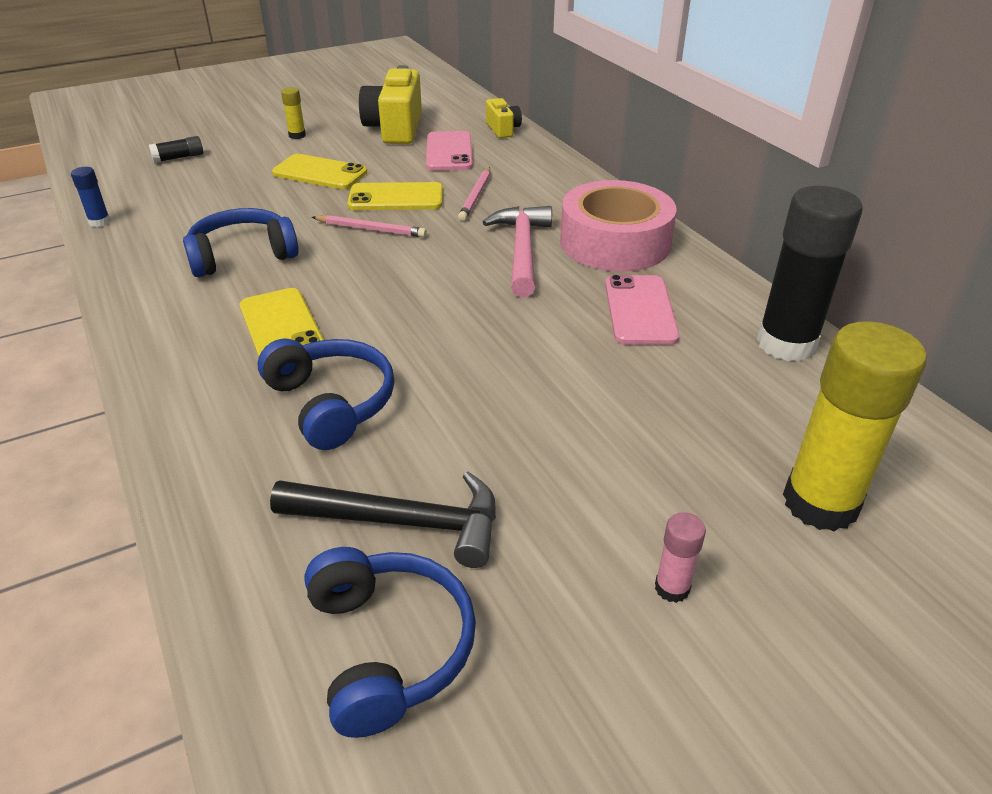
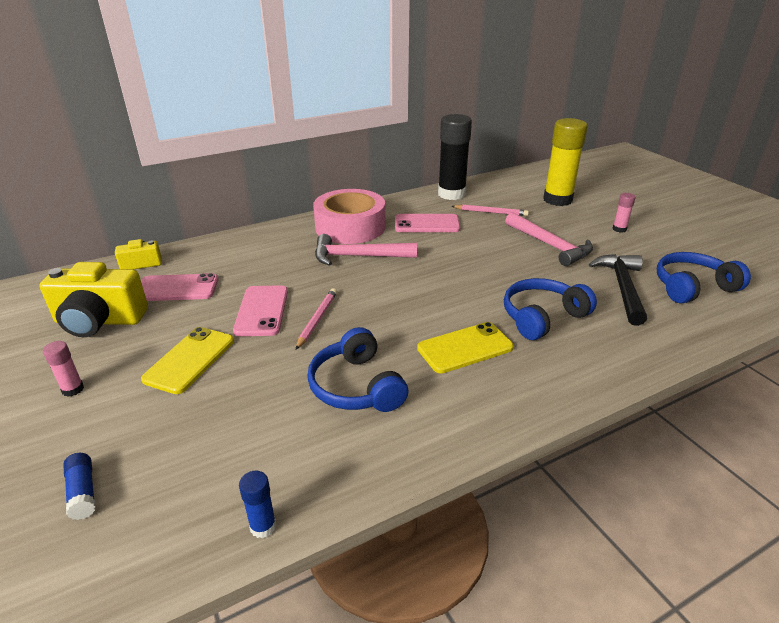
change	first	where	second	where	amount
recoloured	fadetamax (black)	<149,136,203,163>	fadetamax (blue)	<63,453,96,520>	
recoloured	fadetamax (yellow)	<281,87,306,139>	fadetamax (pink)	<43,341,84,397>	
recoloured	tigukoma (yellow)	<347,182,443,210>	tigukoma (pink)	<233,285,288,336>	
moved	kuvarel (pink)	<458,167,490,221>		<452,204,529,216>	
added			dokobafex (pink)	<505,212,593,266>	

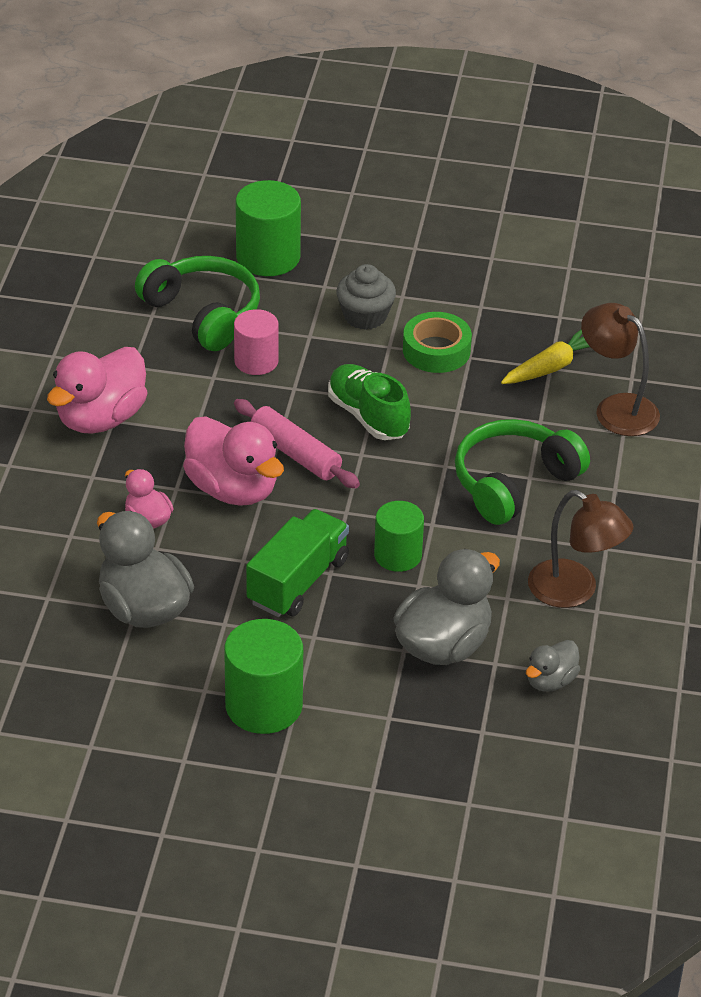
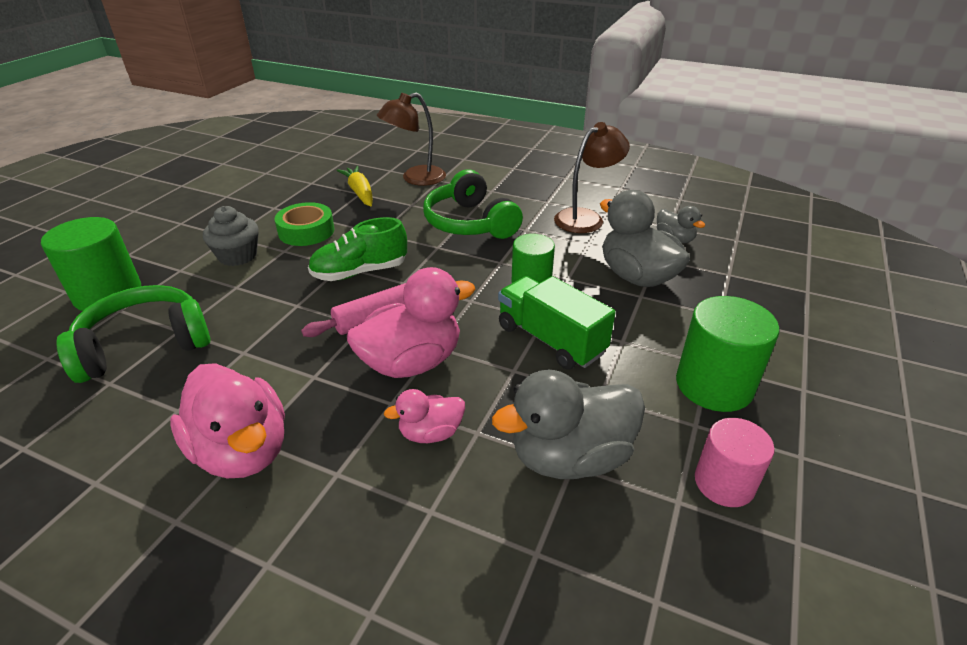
change	first	where	second	where	amount
moved	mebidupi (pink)	<234,309,279,375>		<695,418,775,507>	

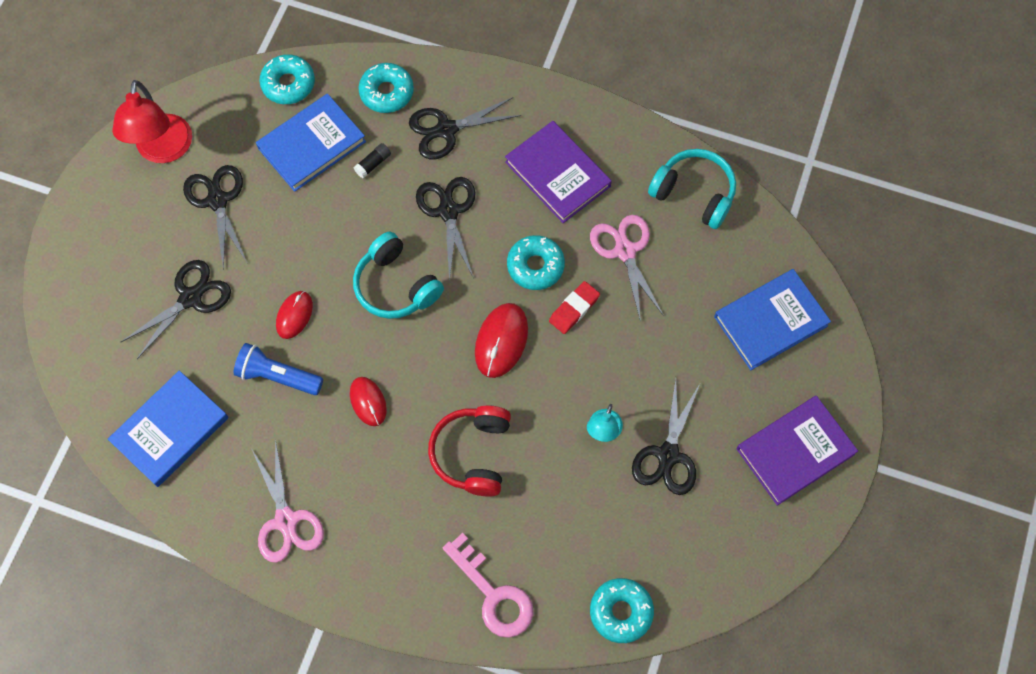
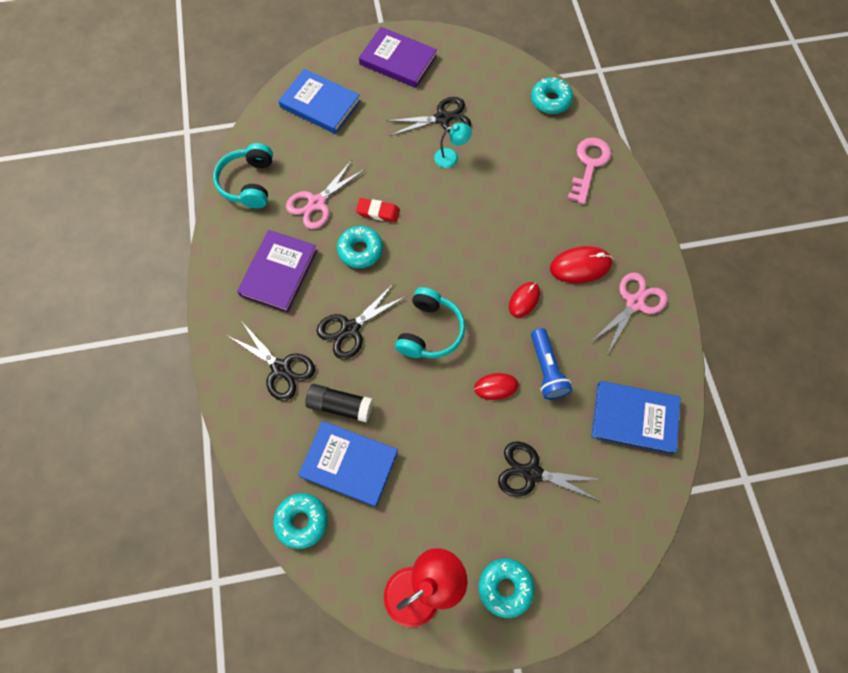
change	first	where	second	where	amount
removed	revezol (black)	<183,165,248,270>			
resized	fadetamax (black)	<354,143,391,179>		<305,384,373,422>	x1.83
moved	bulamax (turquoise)	<358,63,414,113>		<479,558,535,618>	
removed	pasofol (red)	<428,405,511,497>			
moved	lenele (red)	<475,303,528,378>		<550,246,613,283>	

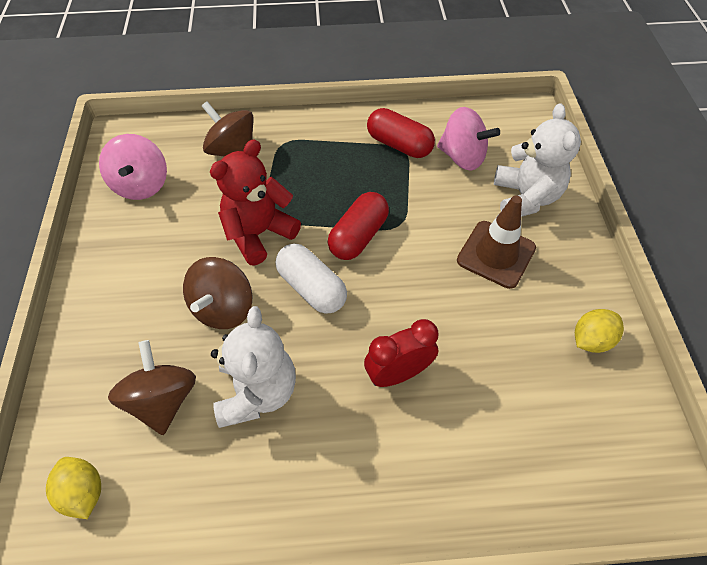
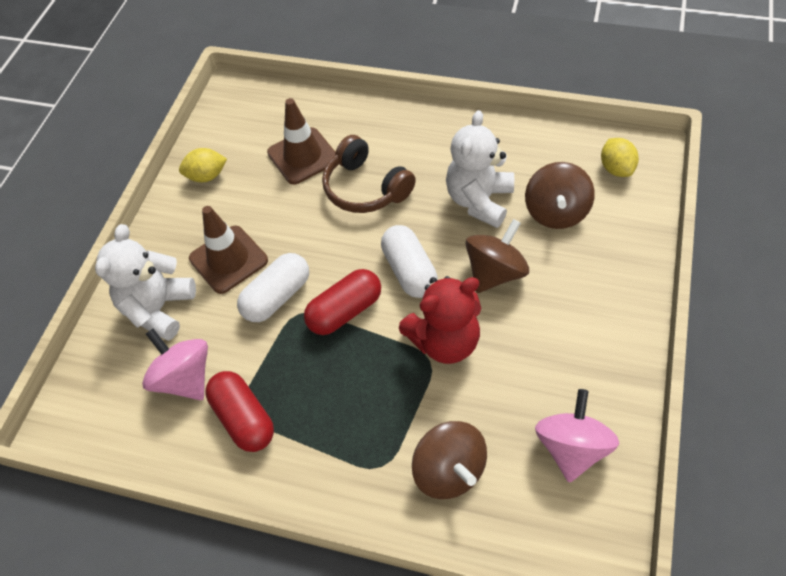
change	first	where	second	where	amount
replaced	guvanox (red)	<364,319,438,387>	pasofol (brown)	<322,135,416,213>	
added			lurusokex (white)	<237,253,309,322>	
added			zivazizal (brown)	<267,98,336,185>	

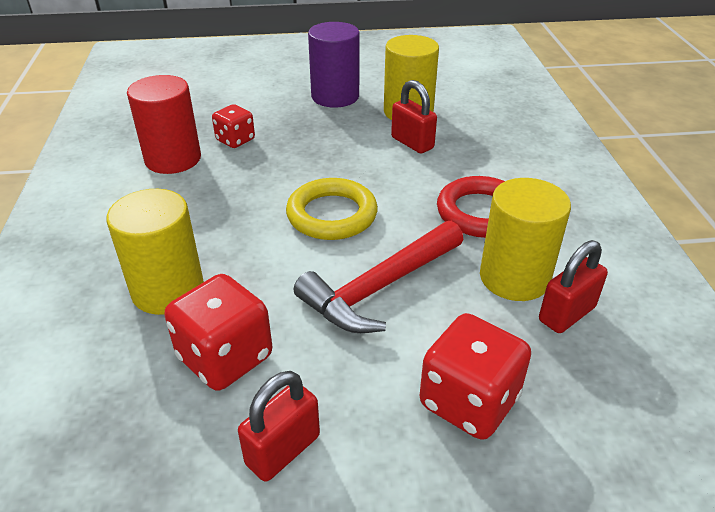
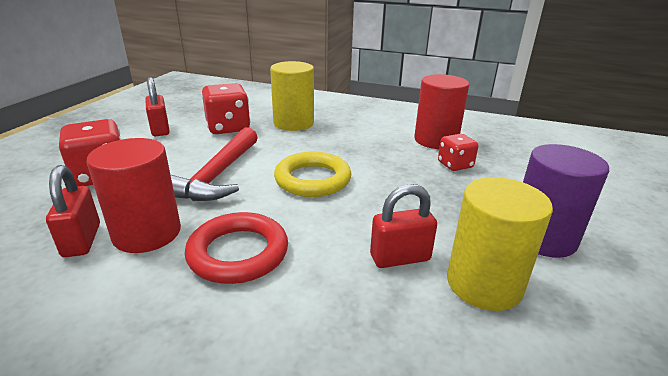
change	first	where	second	where	amount
turned	dokobafex (red)	<294,221,464,333>		<170,127,258,201>	150 degrees counterclockwise
recoloured	mebidupi (yellow)	<480,178,571,301>	mebidupi (red)	<87,138,181,253>	

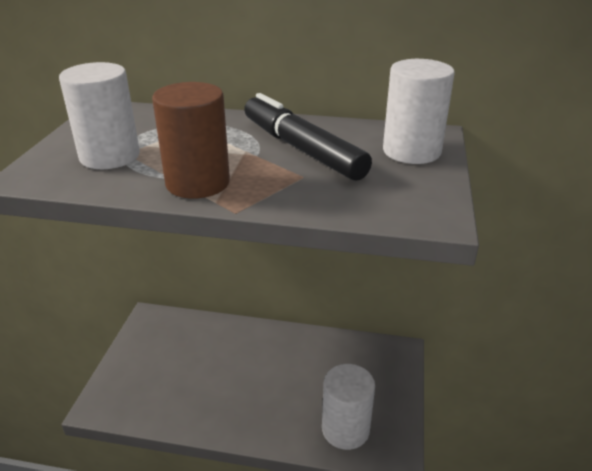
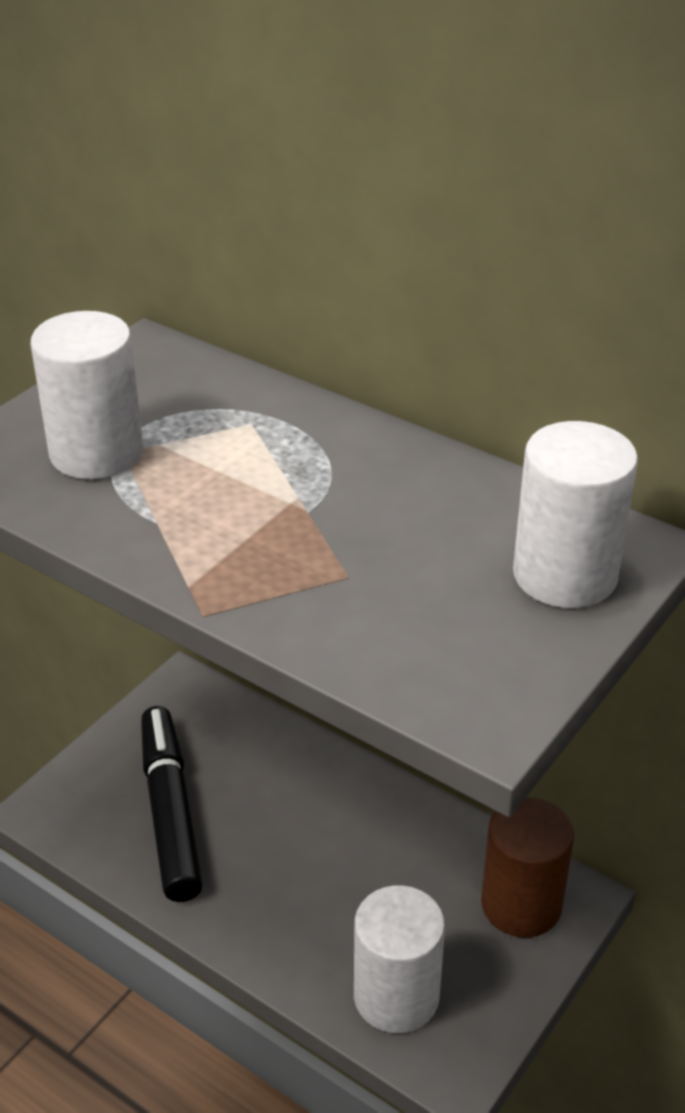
change	first	where	second	where	amount
moved	mebidupi (brown)	<152,82,230,198>		<481,797,574,937>	
moved	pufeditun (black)	<244,93,372,181>		<141,706,203,902>	

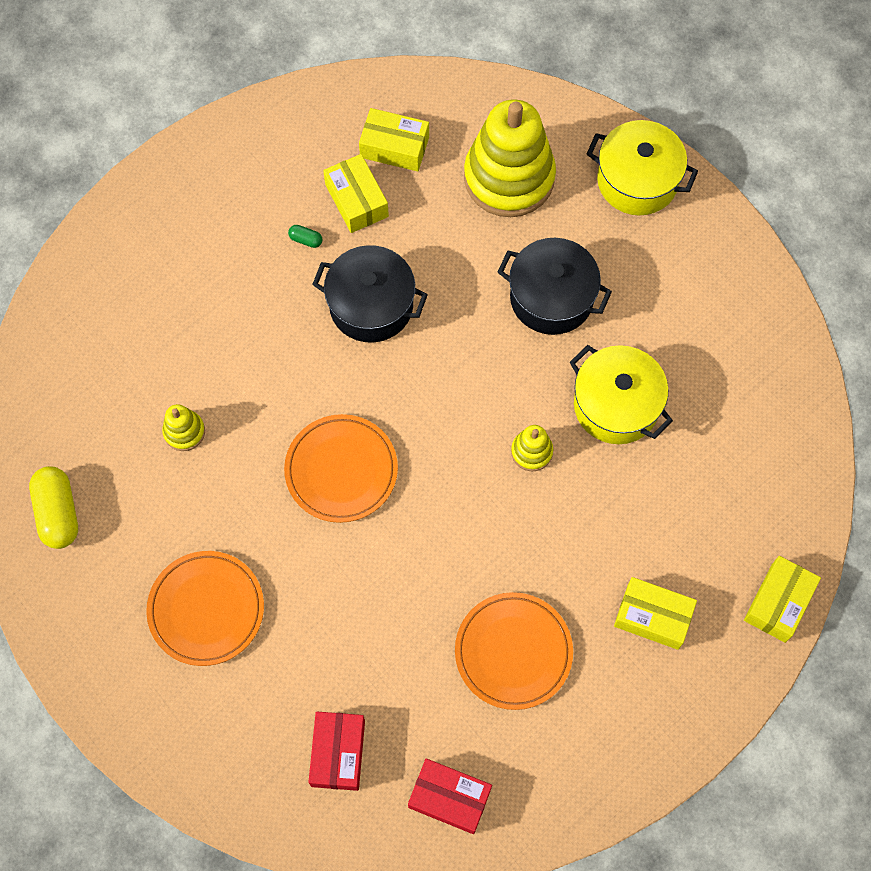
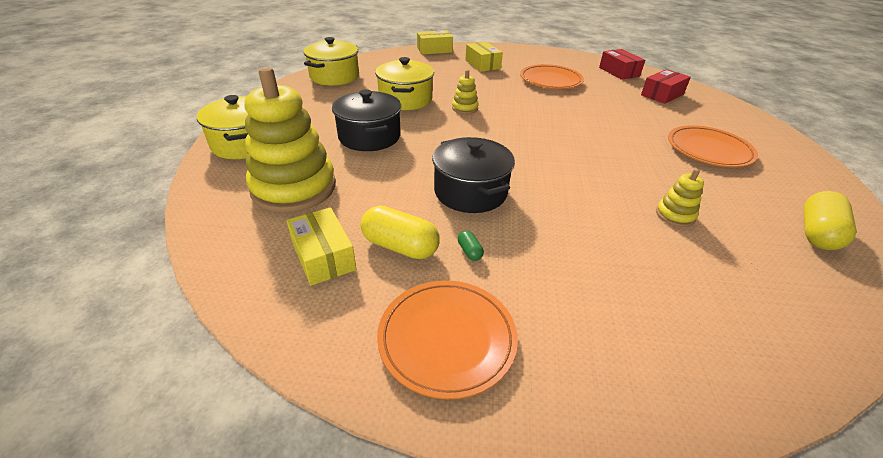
change	first	where	second	where	amount
moved	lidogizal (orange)	<284,414,398,523>		<377,280,518,399>	
replaced	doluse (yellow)	<323,154,389,233>	lurusokex (yellow)	<361,206,440,259>	
added			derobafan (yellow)	<304,37,359,85>	

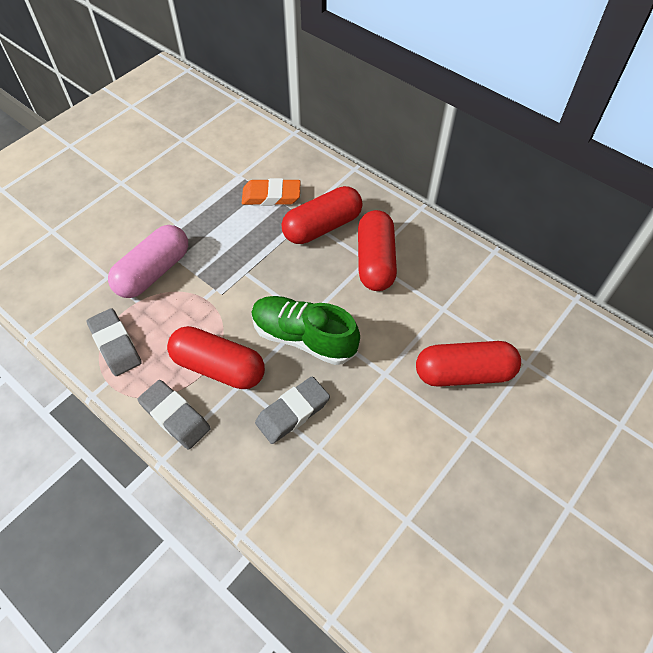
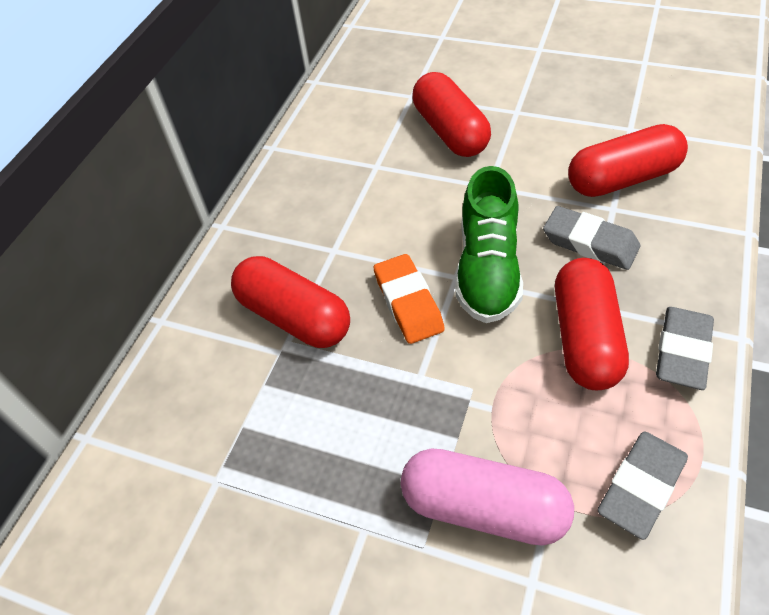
change	first	where	second	where	amount
moved	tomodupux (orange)	<242,178,300,206>		<374,254,445,344>	
moved	lurusokex (red)	<358,210,397,291>		<568,124,688,197>	

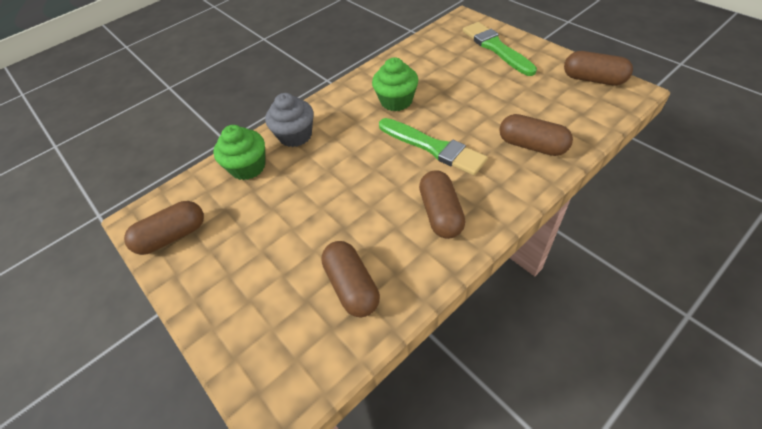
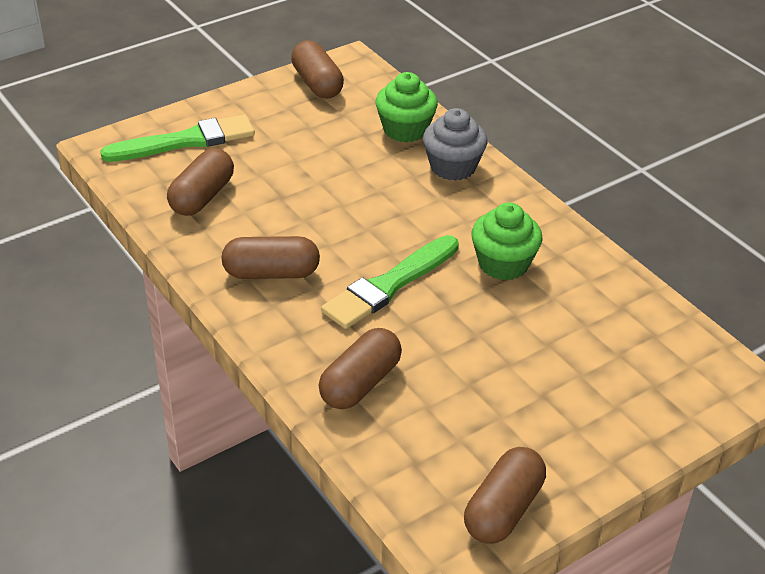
change	first	where	second	where	amount
turned	lurusokex (brown)	<321,241,380,317>		<167,148,234,216>	45 degrees counterclockwise
moved	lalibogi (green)	<463,22,537,76>		<100,115,255,162>	

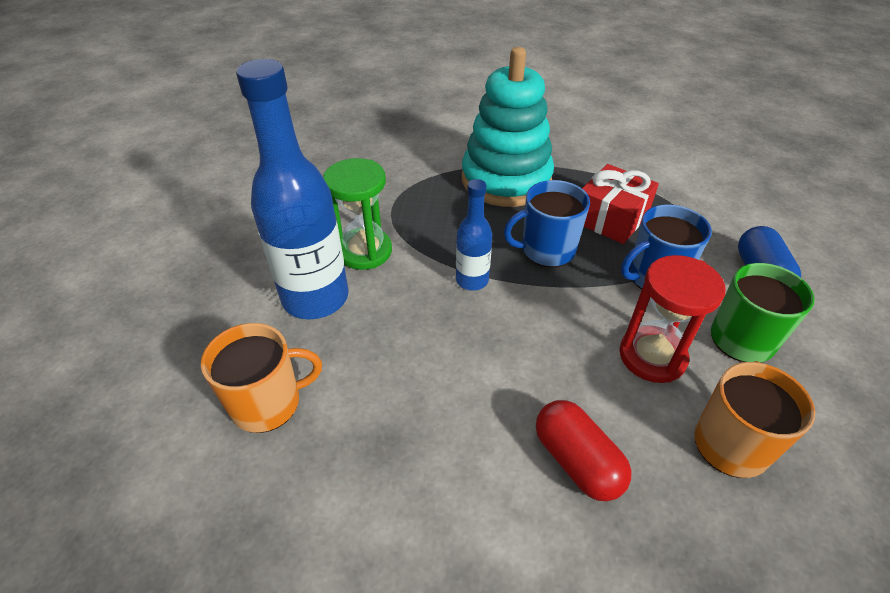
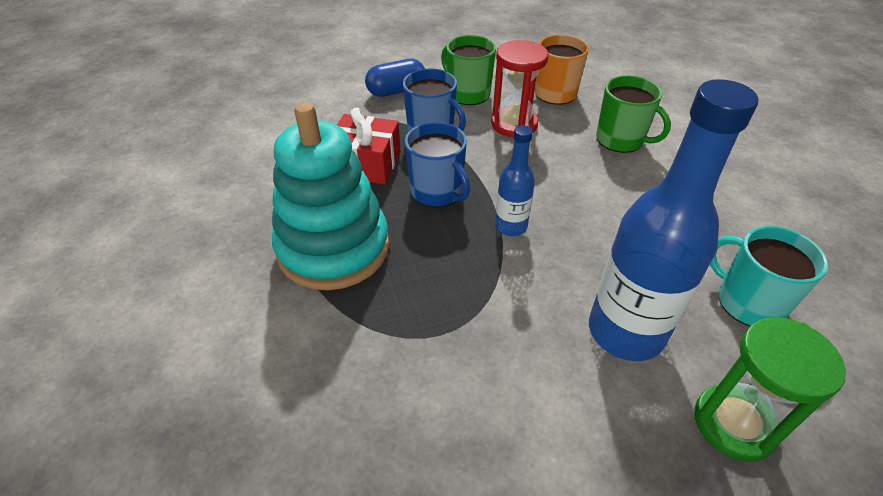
change	first	where	second	where	amount
recoloured	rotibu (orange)	<201,323,322,433>	rotibu (turquoise)	<710,226,828,326>	
moved	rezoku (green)	<323,158,392,270>		<694,317,846,461>	
replaced	lurusokex (red)	<536,400,631,501>	rotibu (green)	<596,76,671,153>	

